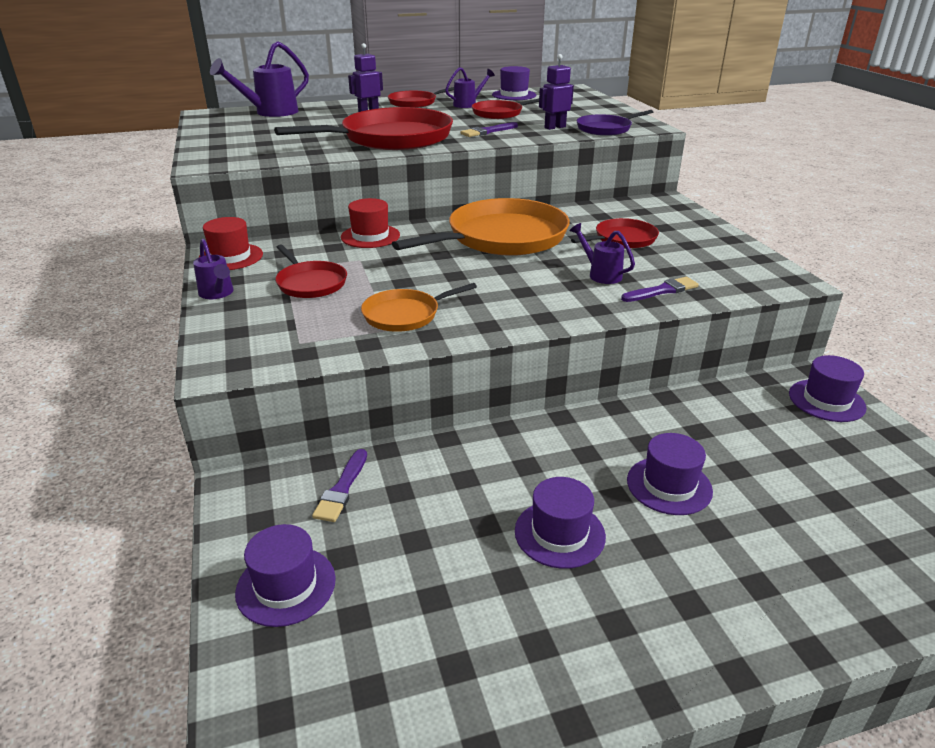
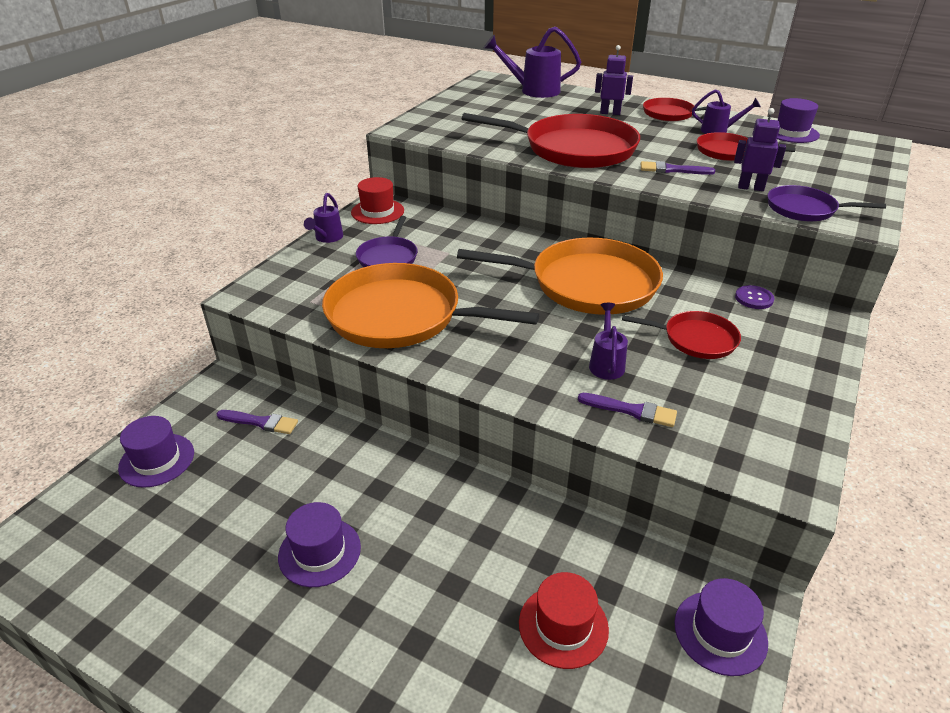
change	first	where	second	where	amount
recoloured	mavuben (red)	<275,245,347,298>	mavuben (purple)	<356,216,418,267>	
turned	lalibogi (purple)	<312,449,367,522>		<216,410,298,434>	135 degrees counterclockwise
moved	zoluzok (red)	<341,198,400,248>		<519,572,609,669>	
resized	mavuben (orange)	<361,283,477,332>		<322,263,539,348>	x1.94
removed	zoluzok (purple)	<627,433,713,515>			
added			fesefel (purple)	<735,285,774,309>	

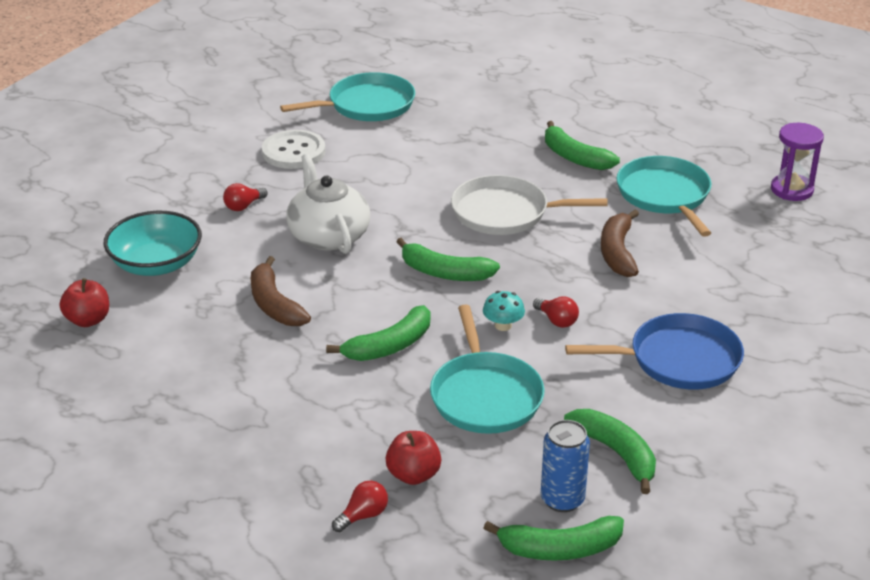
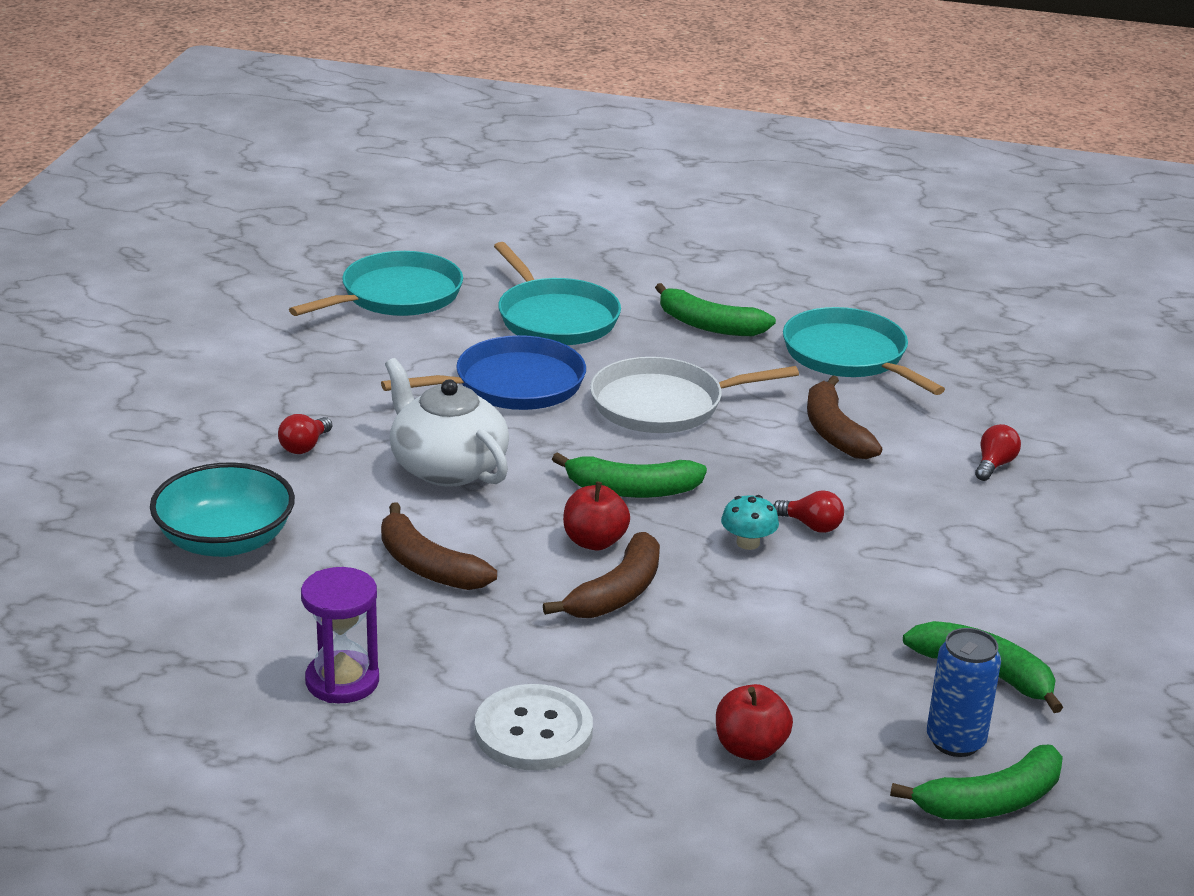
change	first	where	second	where	amount
moved	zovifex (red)	<60,278,109,327>		<563,482,630,550>	
moved	fesefel (white)	<262,130,326,169>		<475,684,593,770>	
recoloured	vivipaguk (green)	<326,305,430,361>	vivipaguk (brown)	<543,532,660,618>	
moved	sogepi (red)	<332,481,388,532>		<975,424,1021,481>	
moved	mavuben (turquoise)	<430,305,545,434>		<494,242,621,345>	
moved	mavuben (blue)	<565,313,744,390>		<381,335,586,410>	
moved	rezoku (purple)	<771,123,824,201>		<301,567,379,703>	

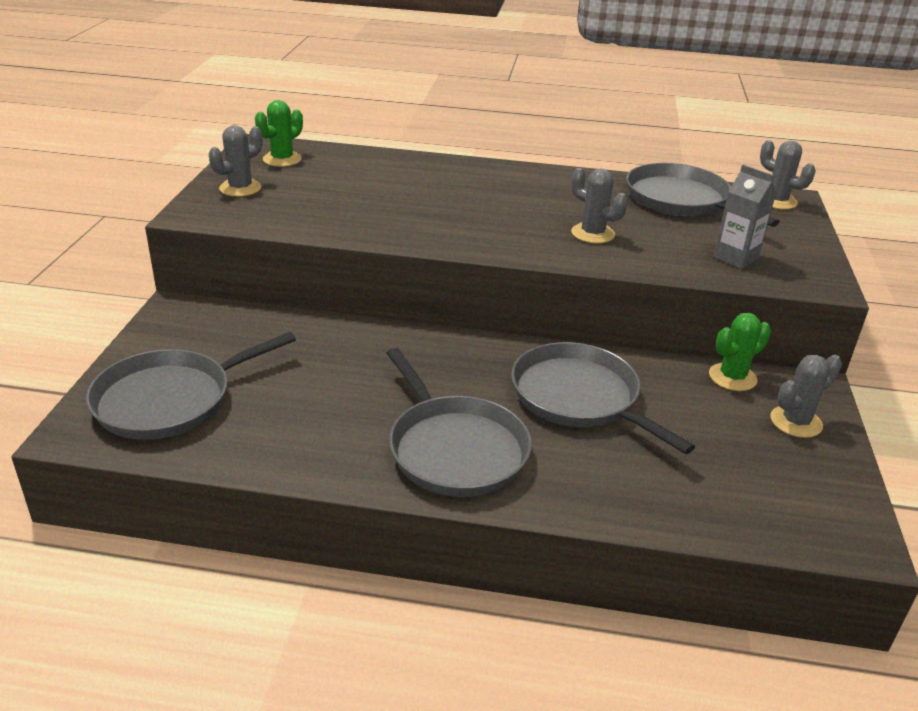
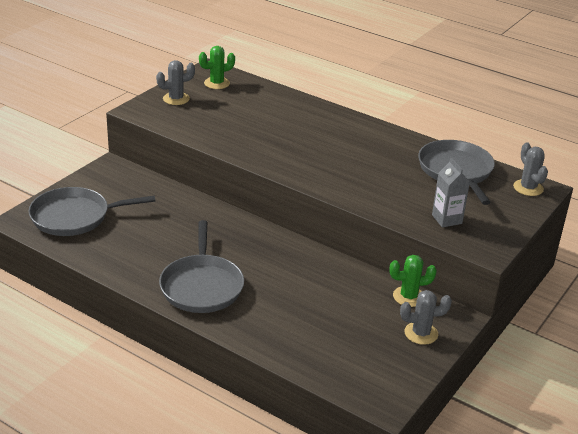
change	first	where	second	where	amount
removed	mavuben (grey)	<511,342,695,454>			
removed	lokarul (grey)	<571,168,628,243>			

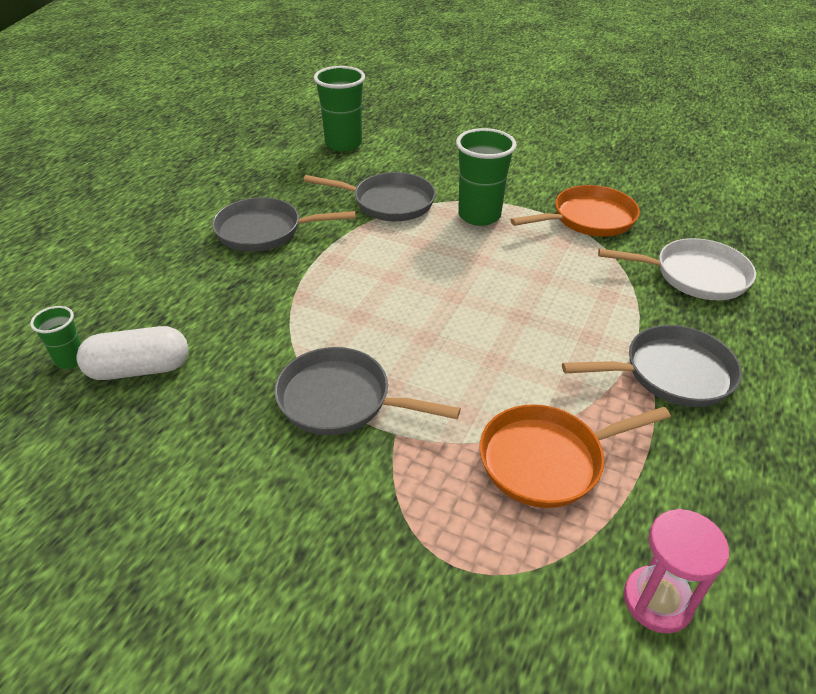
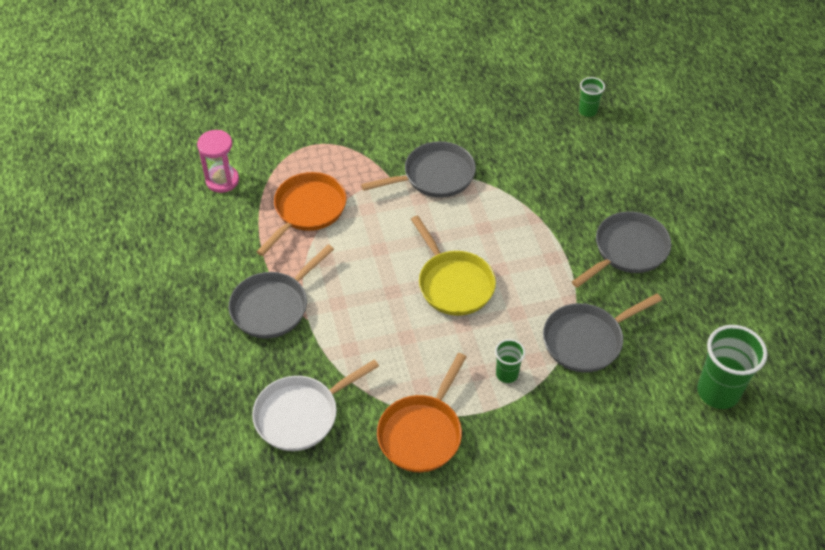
change	first	where	second	where	amount
removed	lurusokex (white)	<76,326,188,380>			
resized	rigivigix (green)	<456,128,517,226>		<495,339,525,383>	x0.53
added			mavuben (yellow)	<411,216,496,316>	

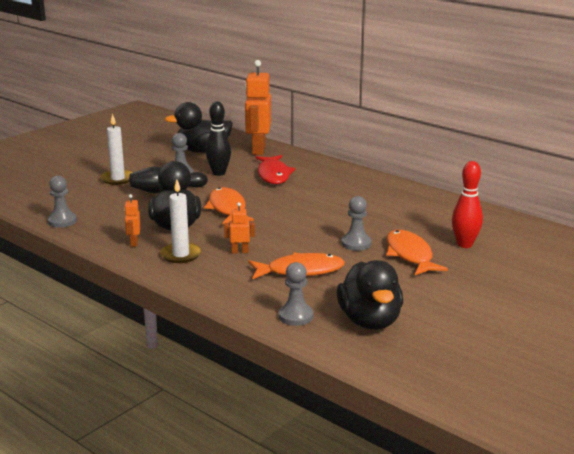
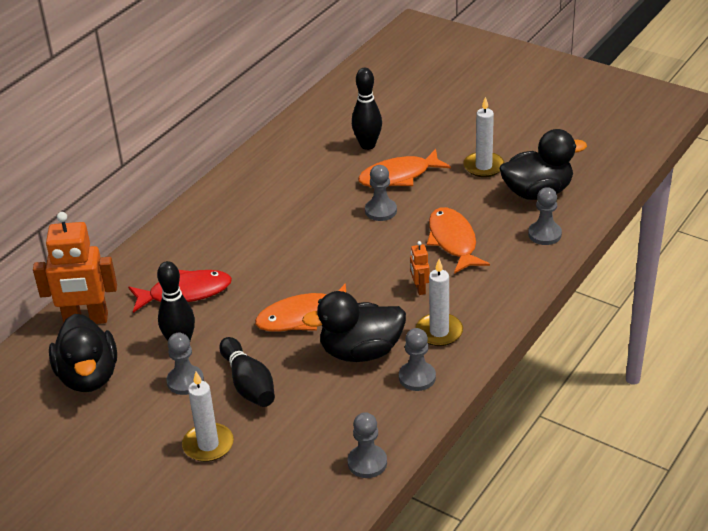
change	first	where	second	where	amount
replaced	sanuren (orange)	<124,194,141,247>	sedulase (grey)	<399,328,436,391>	
recoloured	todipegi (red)	<452,161,483,248>	todipegi (black)	<352,68,382,150>	
added			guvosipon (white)	<463,97,505,177>	

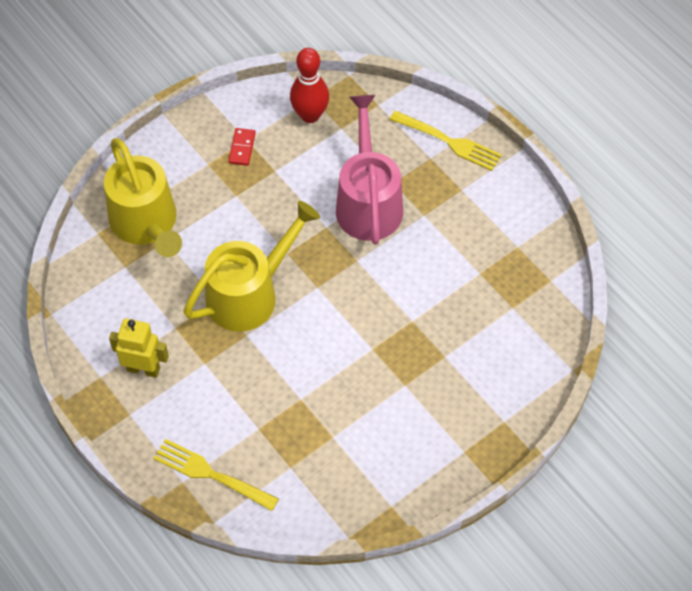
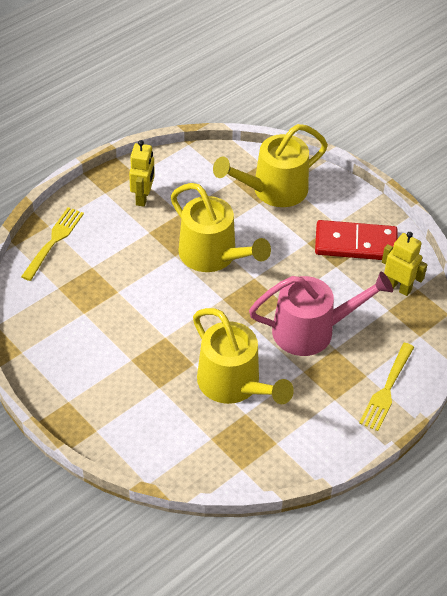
change	first	where	second	where	amount
resized	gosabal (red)	<228,128,256,166>		<315,220,398,260>	x2.29
replaced	todipegi (red)	<290,48,329,123>	sanuren (yellow)	<382,232,427,296>	
added			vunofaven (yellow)	<193,308,294,404>	

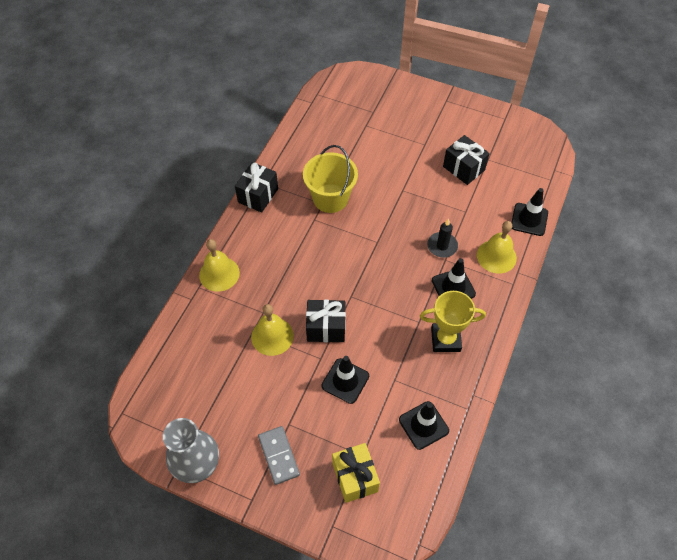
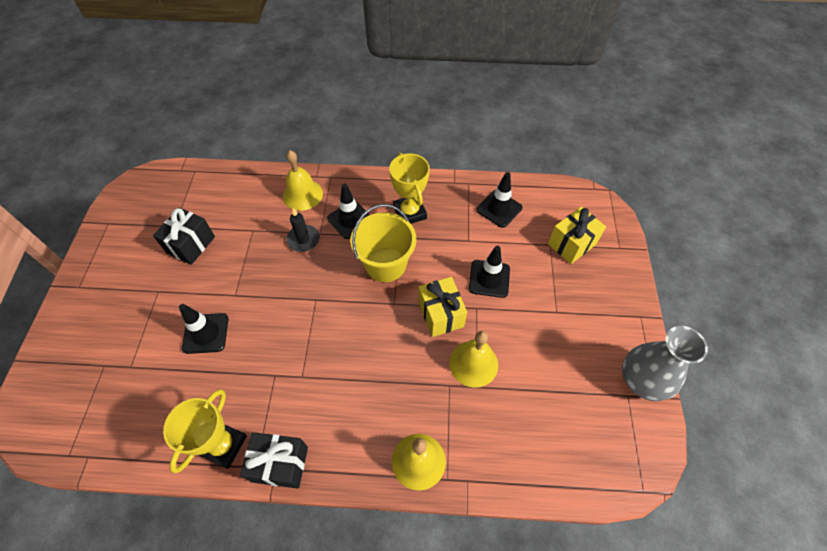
change	first	where	second	where	amount
removed	gosabal (grey)	<258,426,300,485>			
moved	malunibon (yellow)	<303,145,358,213>		<350,204,416,282>	
recoloured	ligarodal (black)	<306,300,346,342>	ligarodal (yellow)	<418,277,467,337>	
moved	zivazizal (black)	<511,188,548,236>		<179,304,228,354>	
added			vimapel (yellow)	<163,389,247,474>	

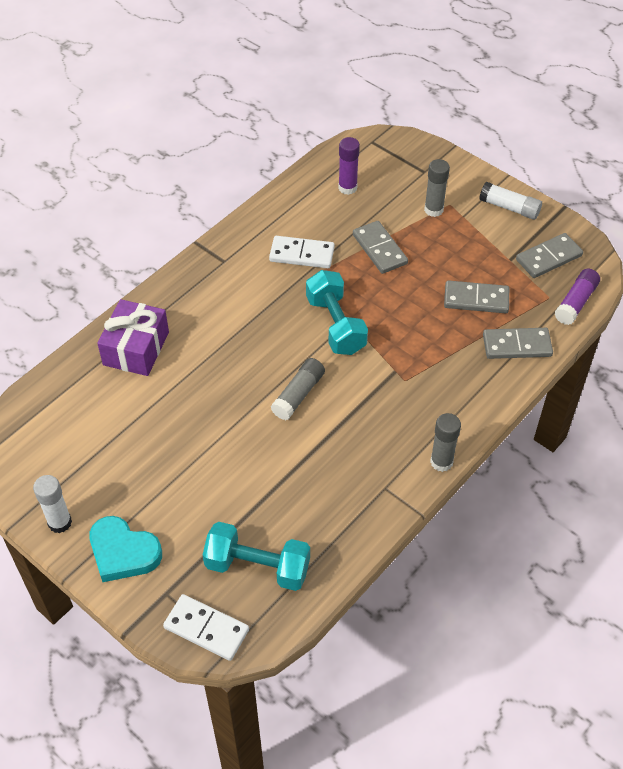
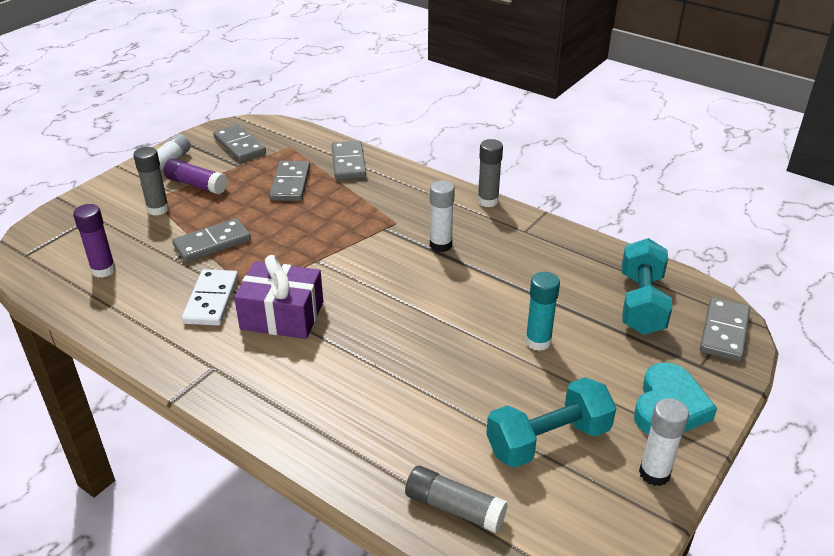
change	first	where	second	where	amount
moved	ligarodal (purple)	<97,299,169,376>		<234,255,323,339>	
recoloured	gosabal (white)	<163,594,249,661>	gosabal (grey)	<700,297,750,362>	
moved	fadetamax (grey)	<271,358,325,420>		<405,466,508,533>	
moved	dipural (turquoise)	<306,270,368,355>		<486,377,616,468>	
moved	fadetamax (purple)	<554,269,600,325>		<164,158,227,194>	
added			fadetamax (white)	<430,180,455,252>	
added			fadetamax (turquoise)	<525,272,560,351>	

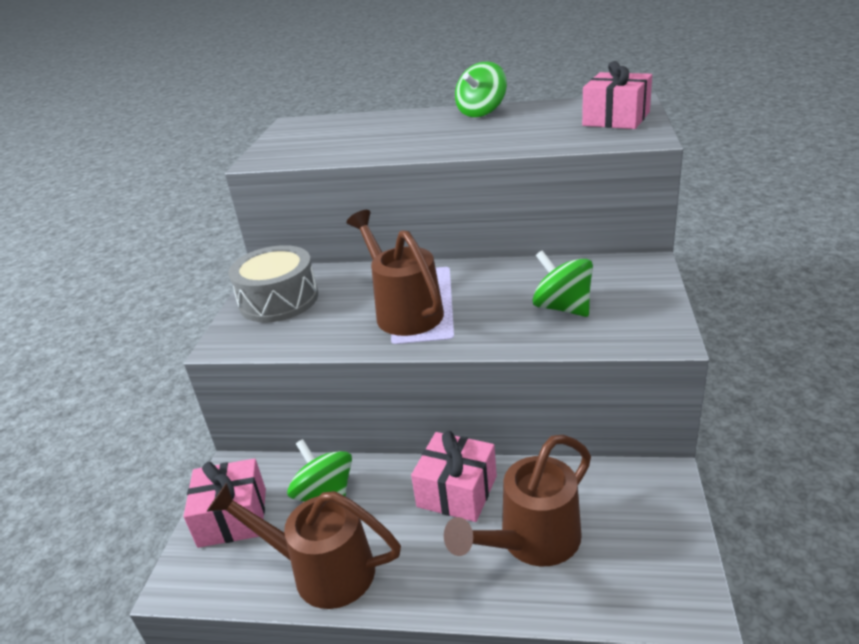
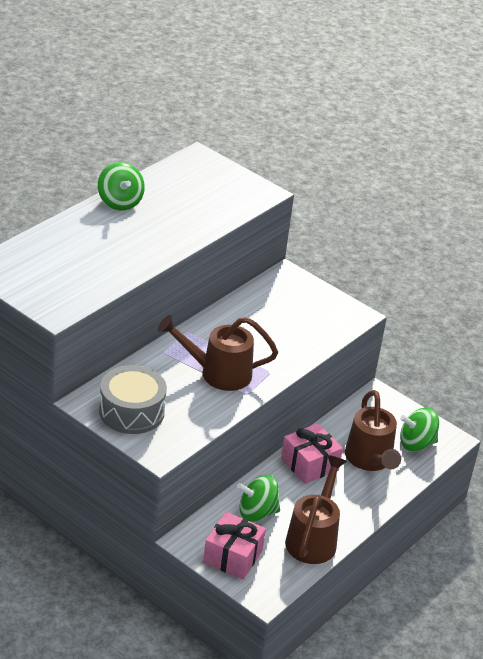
change	first	where	second	where	amount
turned	vunofaven (brown)	<206,483,401,609>		<285,455,347,564>	150 degrees clockwise
moved	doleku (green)	<532,251,593,317>		<400,408,439,451>	
removed	ligarodal (pink)	<582,61,652,129>			

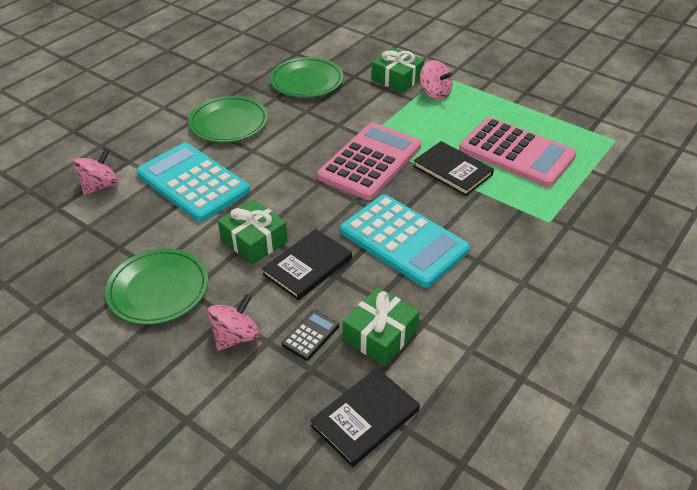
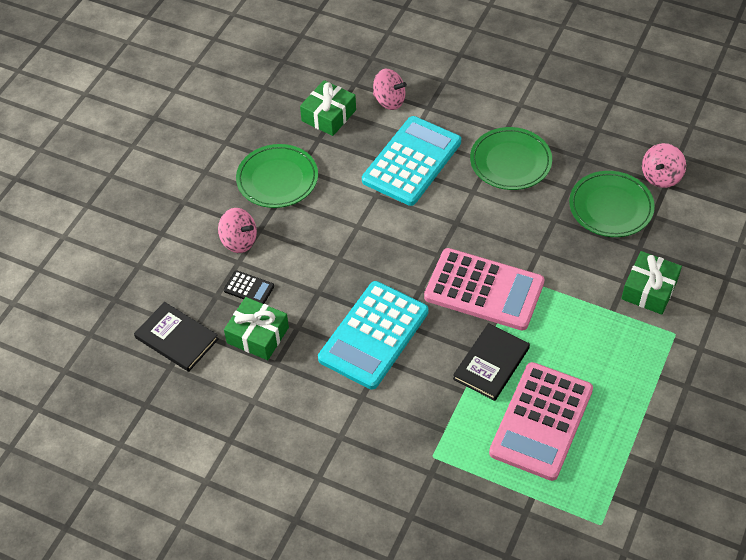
change	first	where	second	where	amount
moved	ligarodal (green)	<218,199,288,265>		<300,80,356,136>	
removed	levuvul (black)	<262,229,352,300>			
moved	doleku (pink)	<420,60,453,100>		<642,143,686,188>	

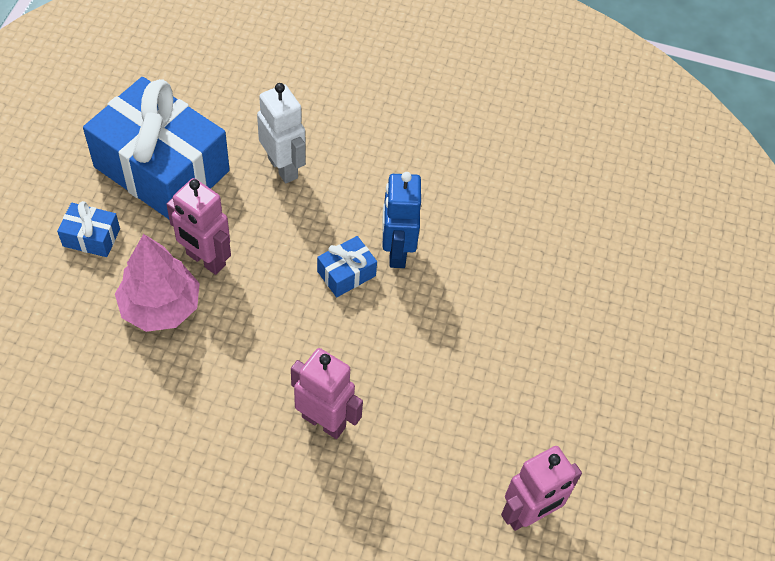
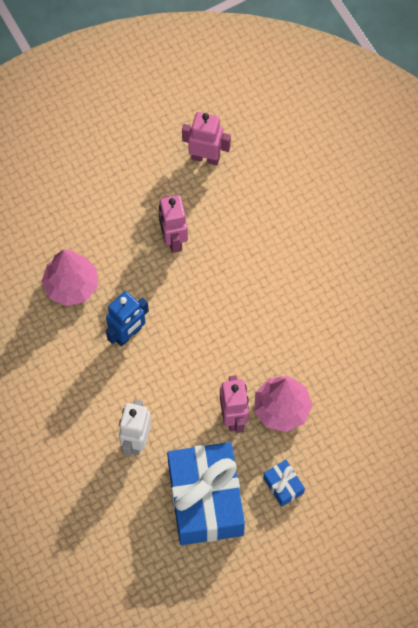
change	first	where	second	where	amount
moved	sanuren (pink)	<291,348,363,439>		<159,195,188,253>	
removed	ligarodal (blue)	<317,236,377,297>			
added			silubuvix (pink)	<41,250,98,306>	

